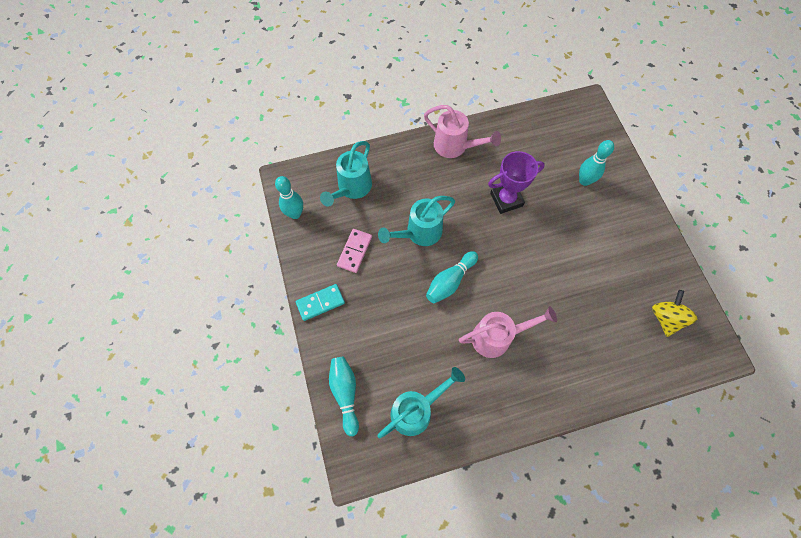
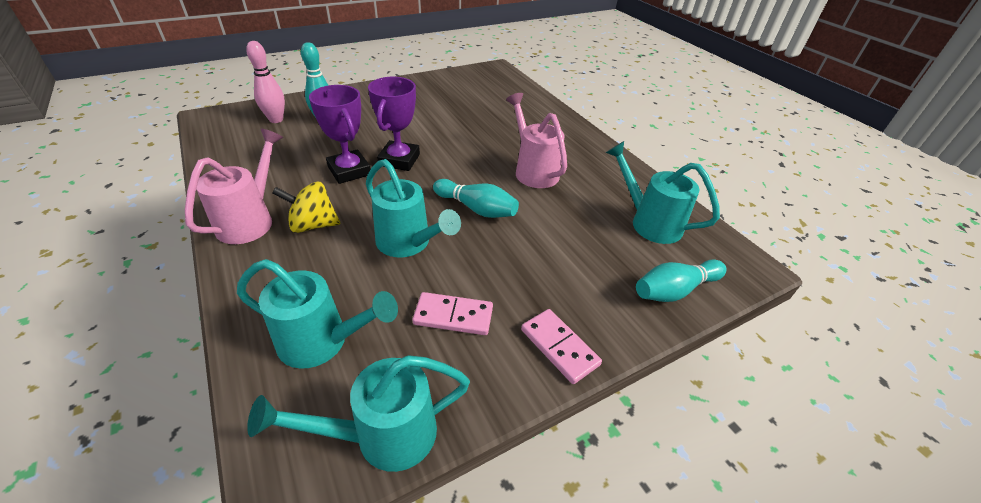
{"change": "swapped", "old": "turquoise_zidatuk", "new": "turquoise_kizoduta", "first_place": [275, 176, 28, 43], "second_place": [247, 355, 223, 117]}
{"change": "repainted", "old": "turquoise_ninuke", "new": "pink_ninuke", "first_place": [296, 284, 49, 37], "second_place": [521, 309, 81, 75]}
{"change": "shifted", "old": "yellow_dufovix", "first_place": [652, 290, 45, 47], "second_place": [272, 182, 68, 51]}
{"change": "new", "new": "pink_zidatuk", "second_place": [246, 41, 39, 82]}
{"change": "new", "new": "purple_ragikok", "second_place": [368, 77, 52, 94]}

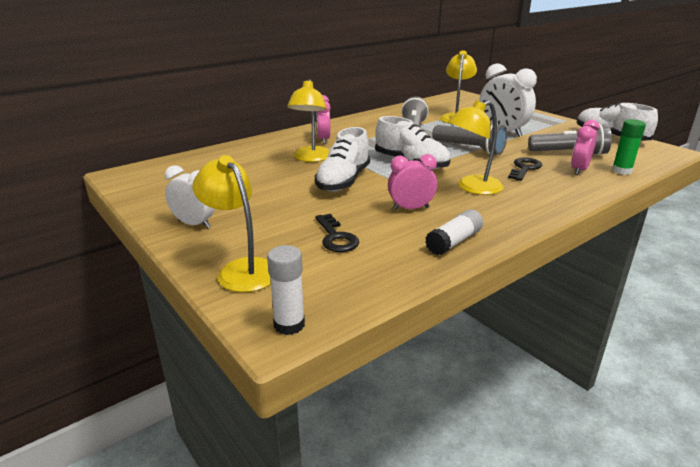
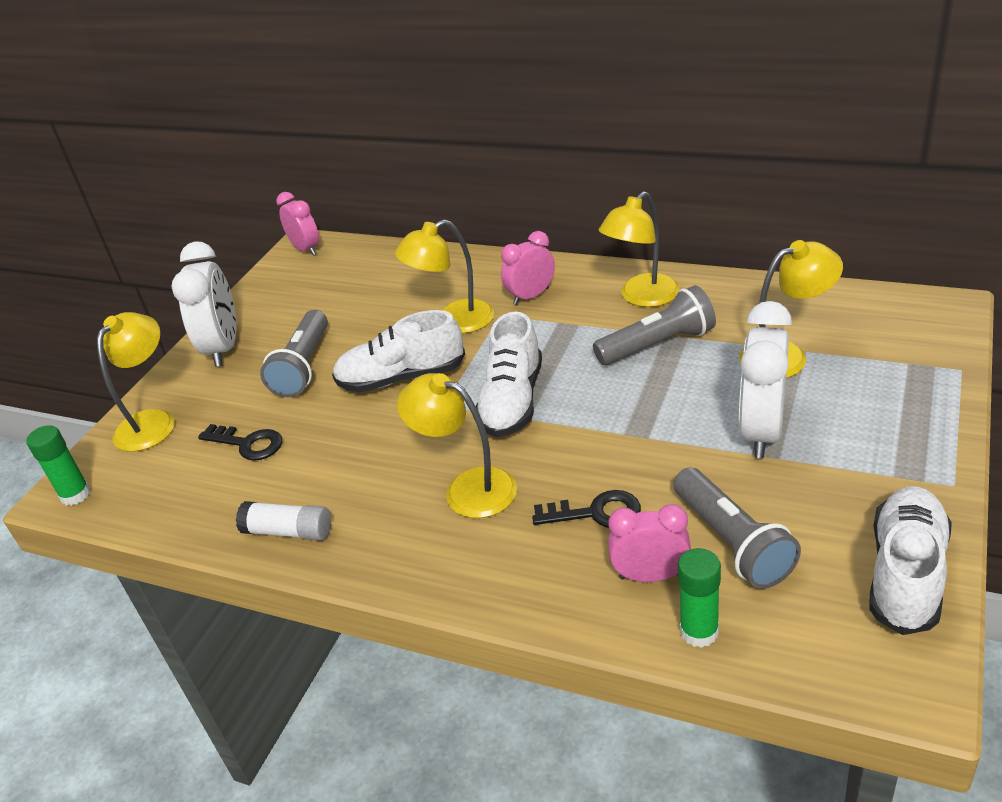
{"change": "shifted", "old": "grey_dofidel", "first_place": [432, 124, 75, 31], "second_place": [260, 310, 68, 87]}
{"change": "shifted", "old": "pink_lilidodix", "first_place": [388, 154, 49, 56], "second_place": [276, 192, 43, 64]}
{"change": "scaled", "old": "white_lilidodix", "first_place": [165, 165, 50, 63], "second_place": [171, 242, 65, 125], "factor": 1.59}
{"change": "rotated", "old": "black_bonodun", "first_place": [315, 214, 44, 38], "second_place": [198, 424, 84, 37], "degrees": -105}
{"change": "repainted", "old": "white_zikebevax", "new": "green_zikebevax", "first_place": [267, 245, 38, 90], "second_place": [26, 425, 65, 81]}
{"change": "new", "new": "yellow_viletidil", "second_place": [599, 191, 81, 116]}

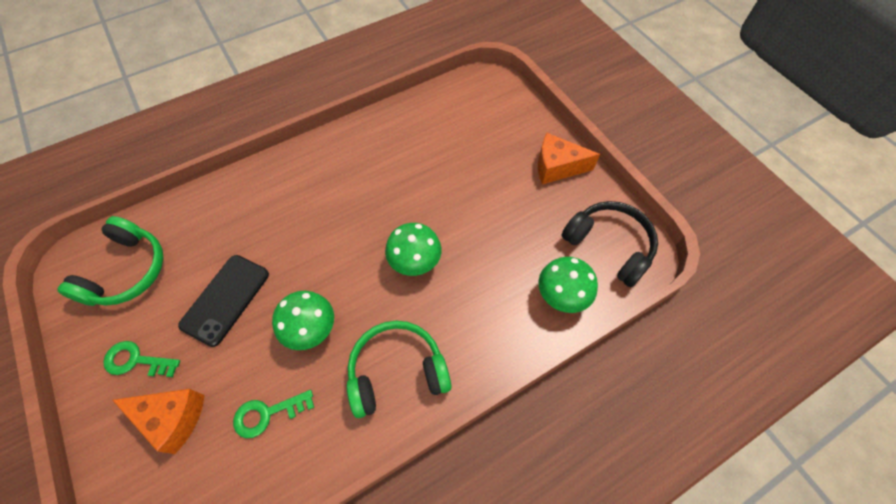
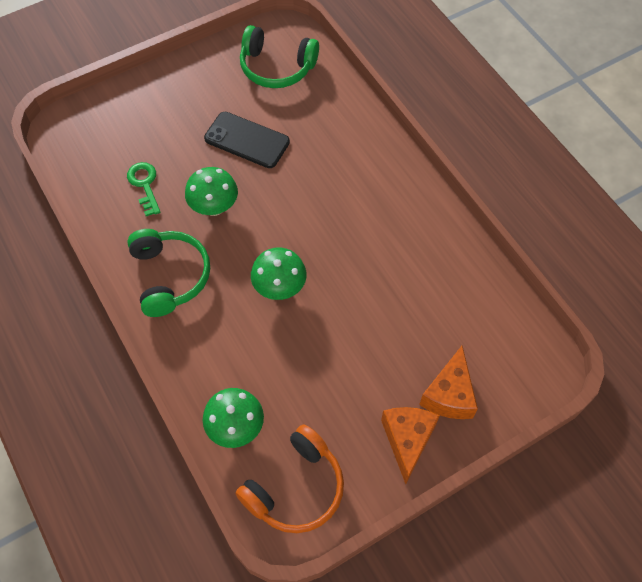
{"change": "repainted", "old": "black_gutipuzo", "new": "orange_gutipuzo", "first_place": [562, 201, 96, 86], "second_place": [236, 424, 108, 109]}
{"change": "gone", "old": "green_bonodun", "first_place": [103, 341, 77, 36]}
{"change": "shifted", "old": "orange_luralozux", "first_place": [113, 389, 92, 65], "second_place": [419, 346, 59, 73]}

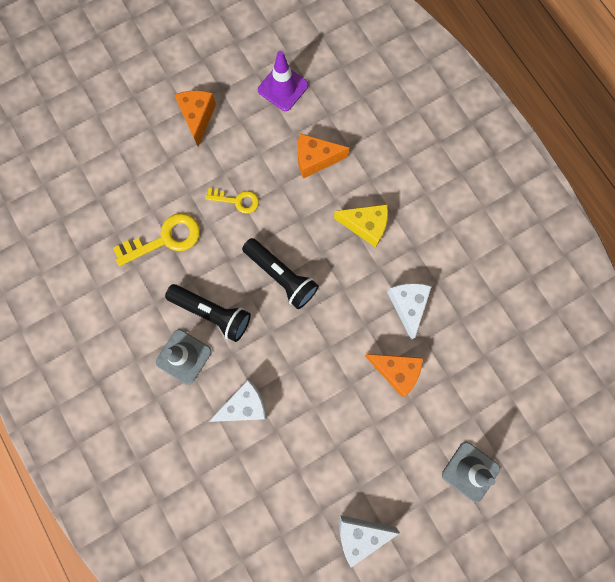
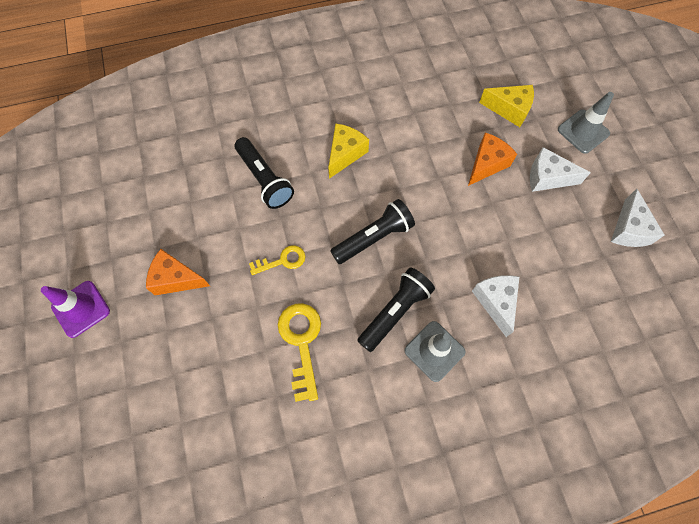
{"change": "shifted", "old": "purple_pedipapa", "first_place": [258, 51, 50, 60], "second_place": [41, 281, 69, 57]}
{"change": "swapped", "old": "orange_luralozux", "new": "black_dofidel", "first_place": [298, 133, 51, 46], "second_place": [235, 137, 59, 72]}
{"change": "rotated", "old": "yellow_bonodun", "first_place": [205, 188, 54, 26], "second_place": [249, 245, 57, 30], "degrees": 45}
{"change": "shifted", "old": "white_luralozux", "first_place": [387, 283, 45, 57], "second_place": [530, 147, 61, 45]}
{"change": "new", "new": "yellow_luralozux", "second_place": [479, 85, 55, 42]}

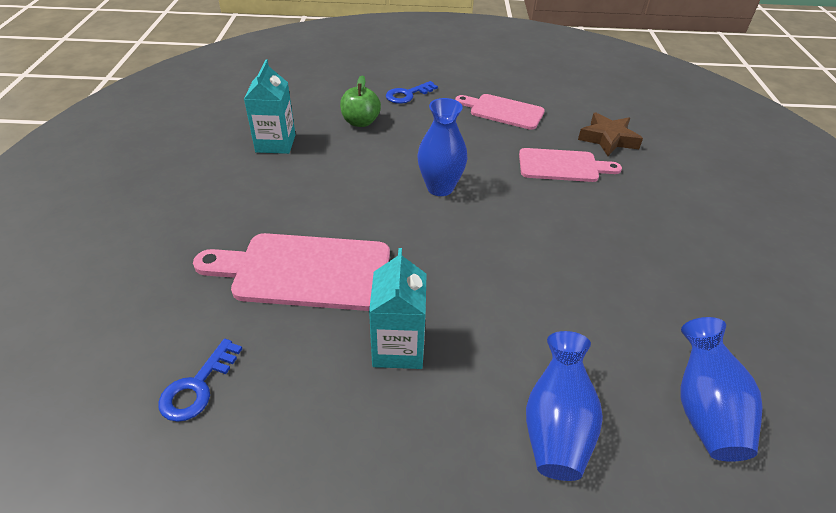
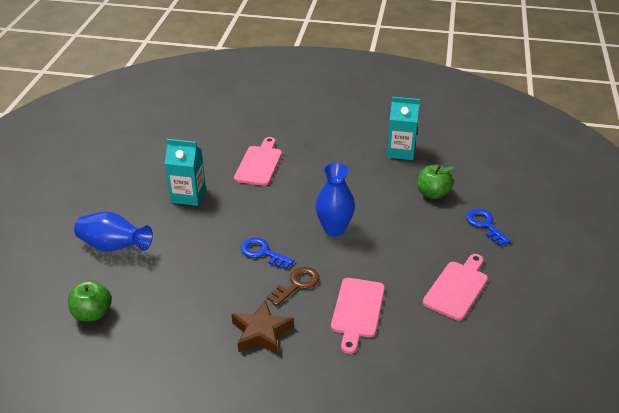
{"change": "shifted", "old": "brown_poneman", "first_place": [578, 113, 65, 43], "second_place": [232, 300, 62, 55]}
{"change": "scaled", "old": "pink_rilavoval", "first_place": [193, 233, 197, 78], "second_place": [234, 137, 48, 49], "factor": 0.65}
{"change": "swapped", "old": "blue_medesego", "new": "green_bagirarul", "first_place": [681, 317, 81, 145], "second_place": [68, 280, 44, 42]}
{"change": "shifted", "old": "blue_bonodun", "first_place": [158, 339, 84, 83], "second_place": [241, 238, 54, 31]}
{"change": "new", "new": "brown_bonodun", "second_place": [267, 267, 52, 39]}

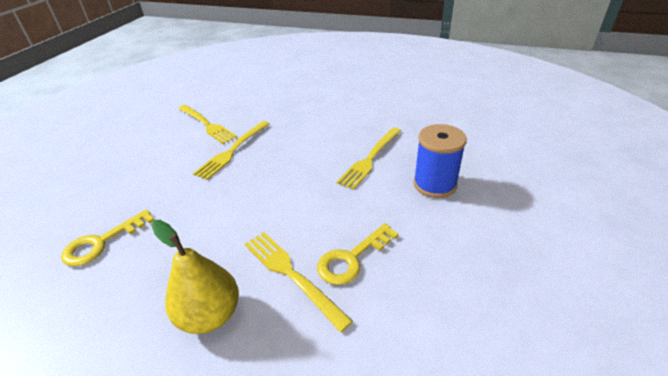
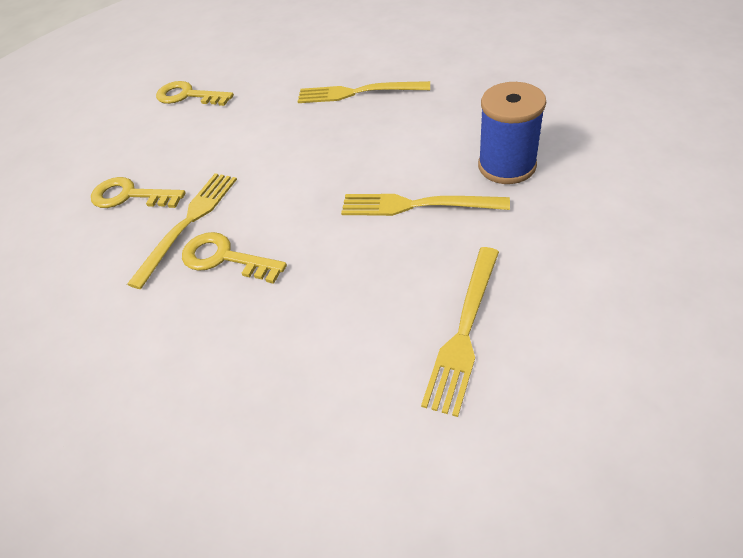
{"change": "shifted", "old": "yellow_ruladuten", "first_place": [178, 105, 59, 39], "second_place": [421, 247, 78, 170]}
{"change": "shifted", "old": "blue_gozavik", "first_place": [413, 124, 54, 74], "second_place": [478, 82, 68, 102]}
{"change": "swapped", "old": "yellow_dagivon", "new": "yellow_bonodun", "first_place": [151, 220, 88, 114], "second_place": [91, 177, 94, 31]}

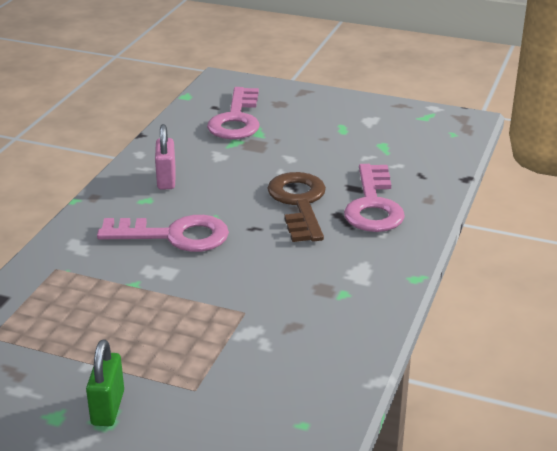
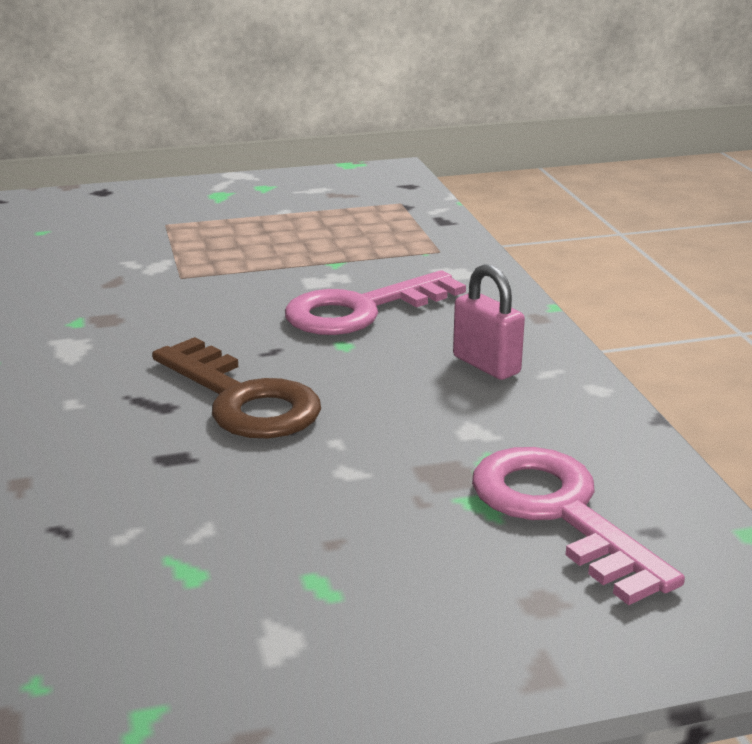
{"change": "gone", "old": "pink_bonodun", "first_place": [344, 164, 61, 68]}
{"change": "gone", "old": "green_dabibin", "first_place": [86, 339, 38, 87]}

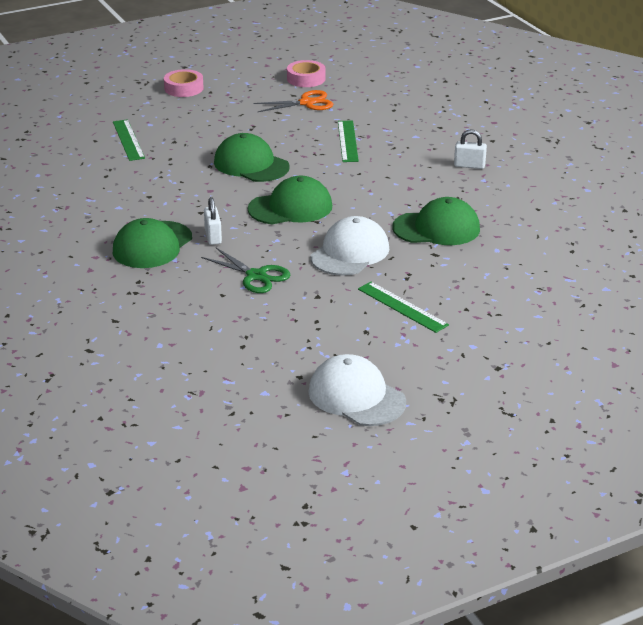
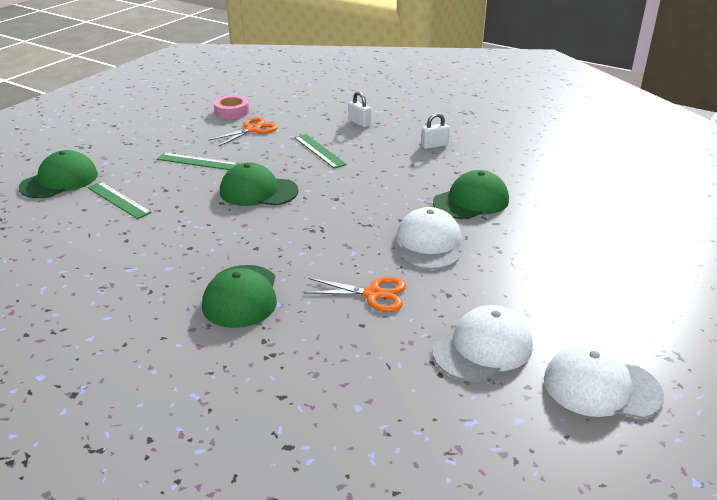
{"change": "gone", "old": "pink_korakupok", "first_place": [164, 69, 40, 28]}
{"change": "shifted", "old": "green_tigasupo", "first_place": [248, 176, 84, 48], "second_place": [19, 150, 79, 48]}
{"change": "shifted", "old": "white_dabibin", "first_place": [204, 197, 18, 48], "second_place": [348, 91, 23, 36]}
{"change": "repainted", "old": "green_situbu", "new": "orange_situbu", "first_place": [201, 248, 89, 45], "second_place": [303, 277, 103, 35]}
{"change": "shifted", "old": "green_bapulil", "first_place": [358, 282, 91, 51], "second_place": [157, 153, 82, 17]}
{"change": "new", "new": "white_tigasupo", "second_place": [432, 305, 101, 77]}

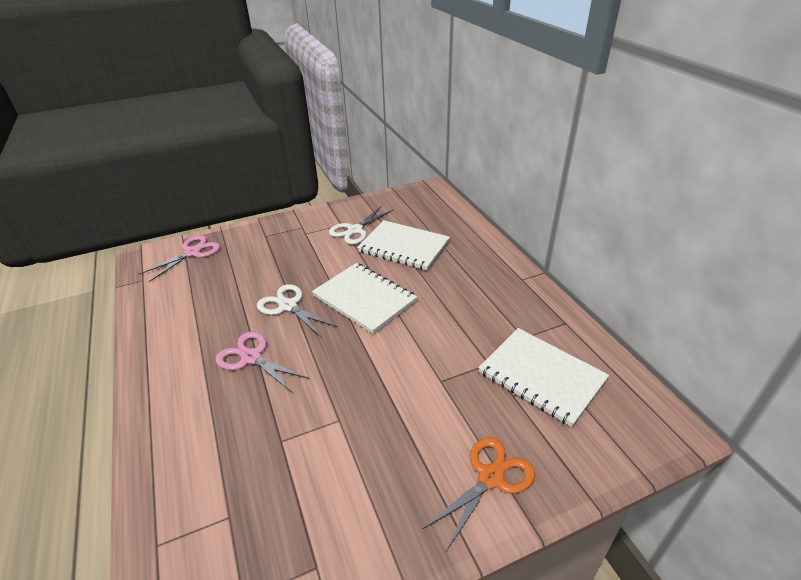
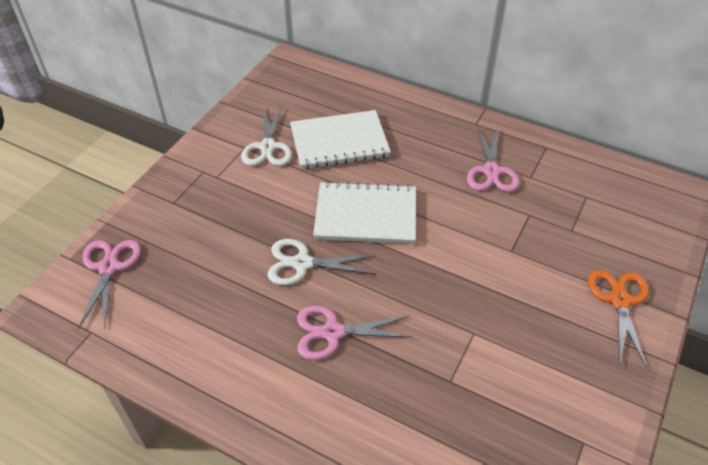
{"change": "gone", "old": "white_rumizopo", "first_place": [478, 328, 131, 99]}
{"change": "new", "new": "pink_situbu", "second_place": [467, 127, 52, 65]}

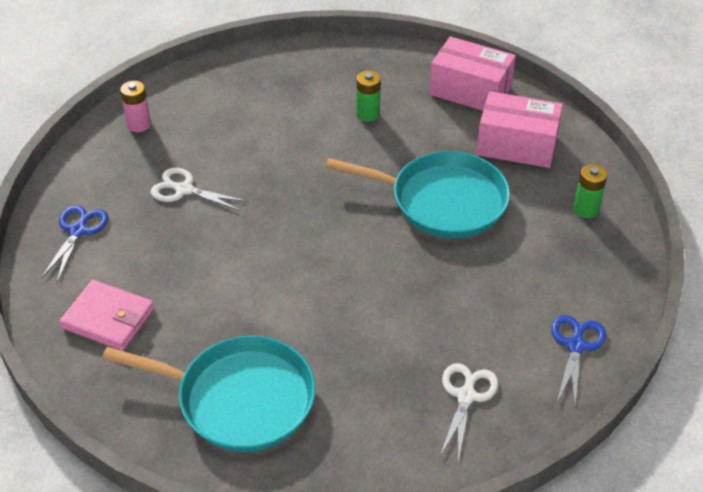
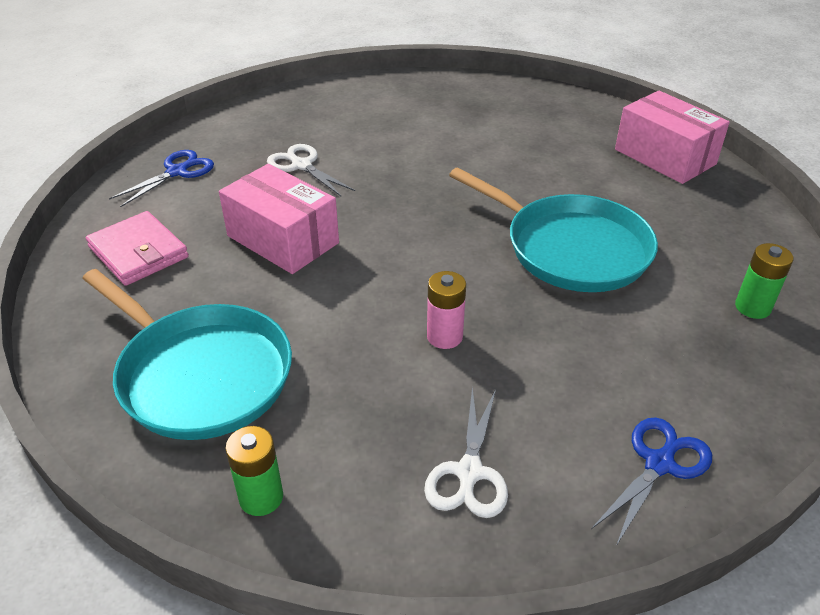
{"change": "shifted", "old": "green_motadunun", "first_place": [356, 71, 25, 51], "second_place": [225, 426, 58, 90]}
{"change": "shifted", "old": "pink_motadunun", "first_place": [120, 81, 31, 51], "second_place": [427, 271, 39, 78]}
{"change": "shifted", "old": "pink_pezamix", "first_place": [476, 91, 87, 77], "second_place": [219, 164, 120, 110]}
{"change": "rotated", "old": "white_situbu", "first_place": [440, 363, 59, 99], "second_place": [424, 387, 84, 131], "degrees": 150}

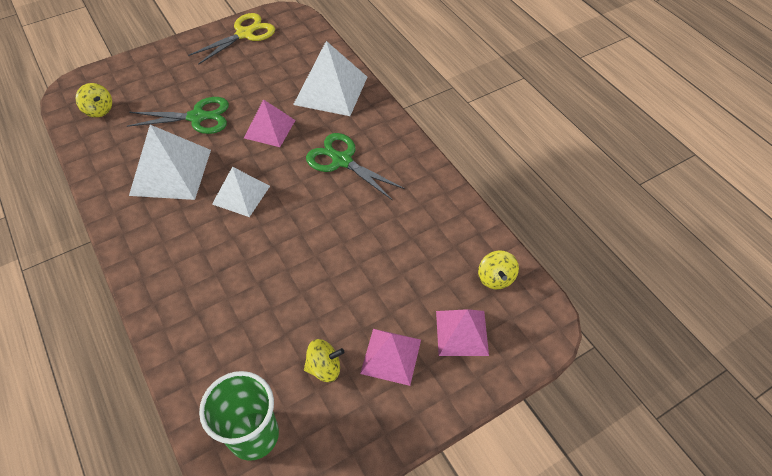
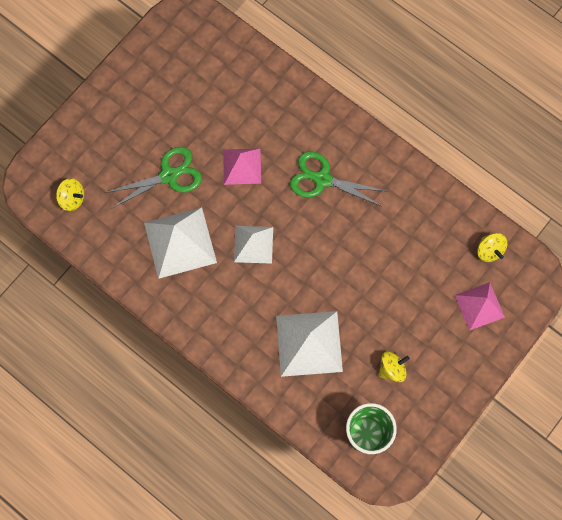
{"change": "gone", "old": "yellow_situbu", "first_place": [188, 13, 87, 52]}
{"change": "shifted", "old": "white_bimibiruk", "first_place": [293, 41, 74, 75], "second_place": [276, 311, 67, 66]}
{"change": "gone", "old": "pink_bimibiruk", "first_place": [360, 329, 61, 57]}

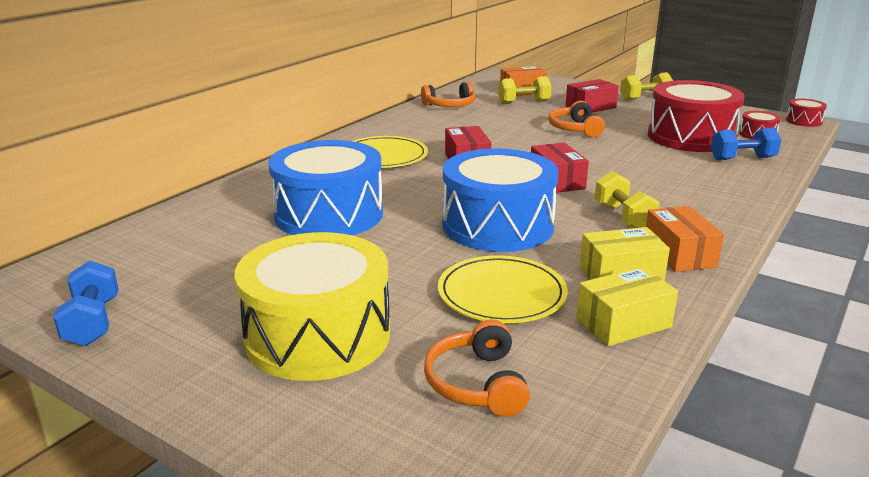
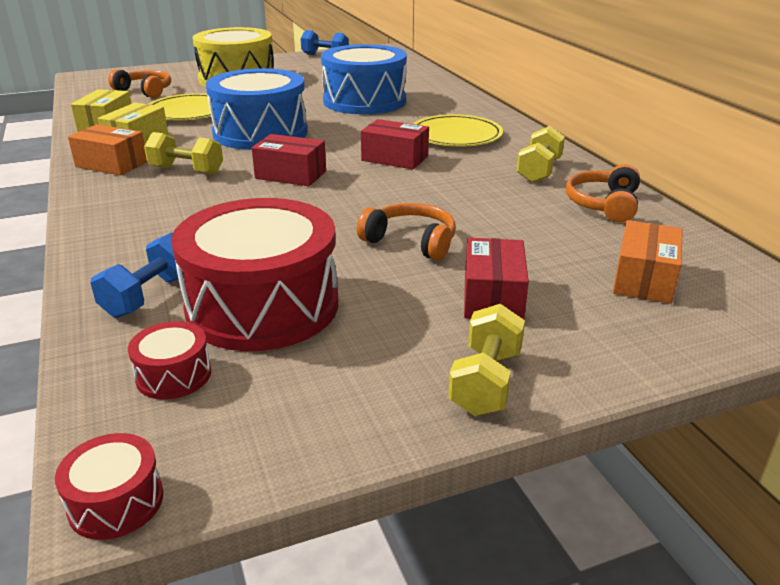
{"change": "shifted", "old": "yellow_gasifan", "first_place": [498, 76, 54, 28], "second_place": [517, 126, 48, 57]}

